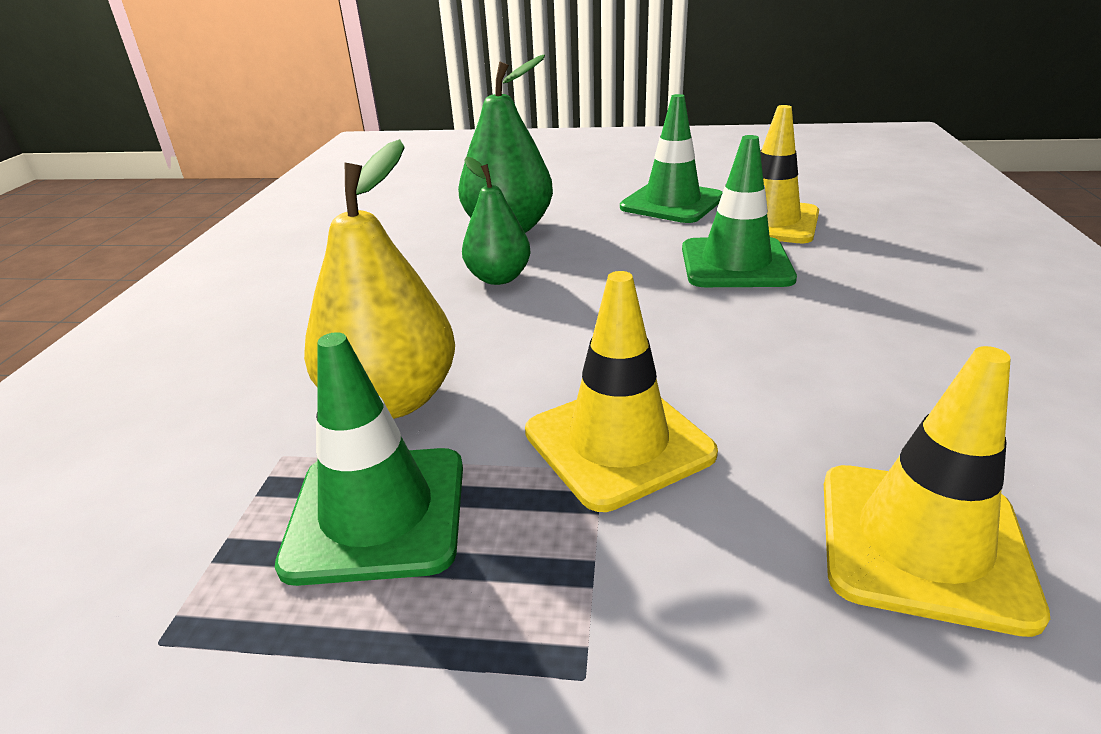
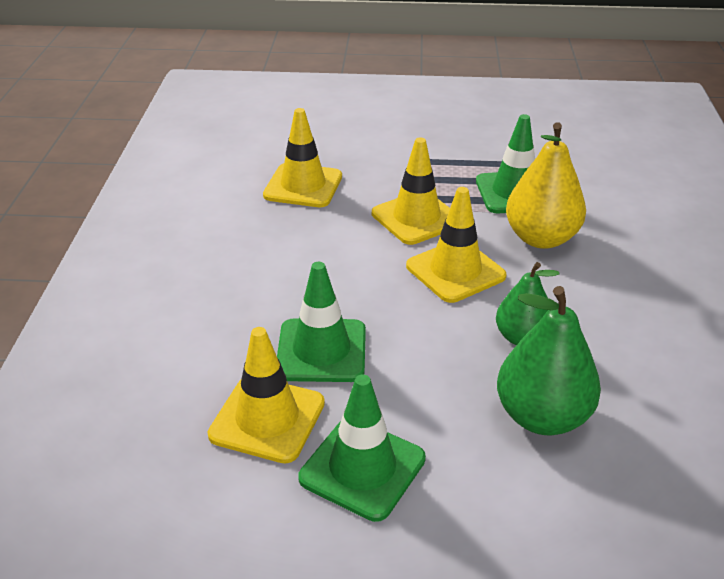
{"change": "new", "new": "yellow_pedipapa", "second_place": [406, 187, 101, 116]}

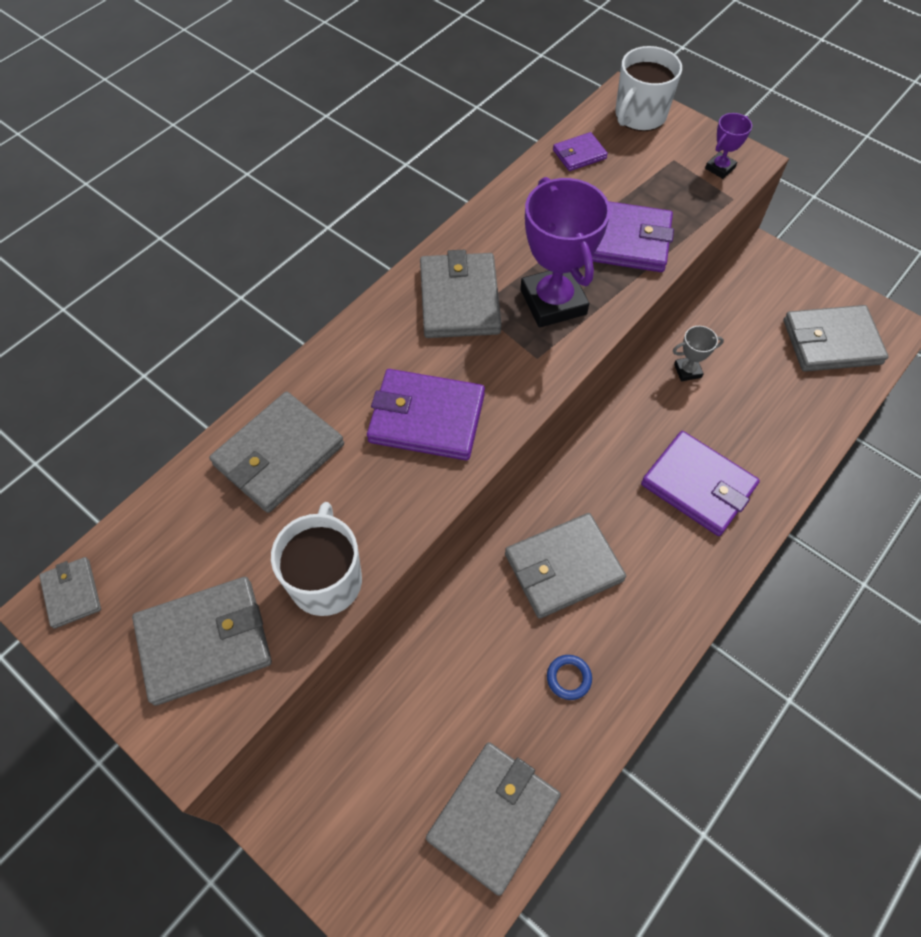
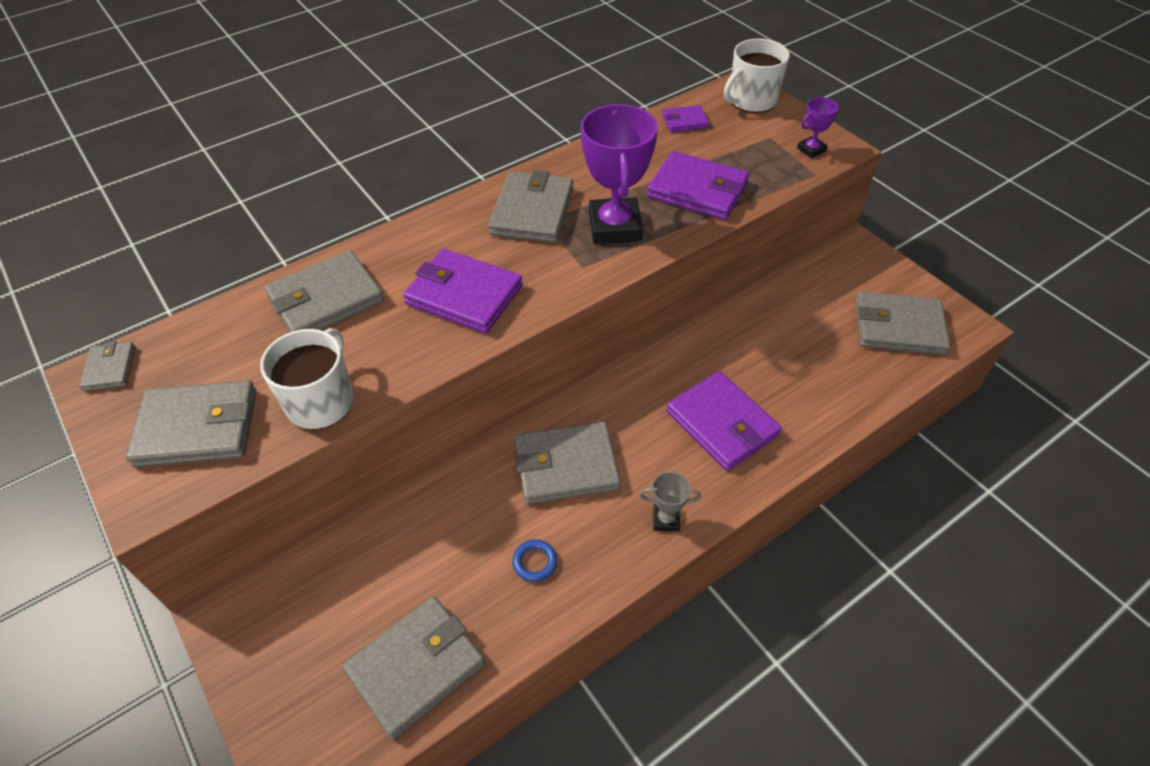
{"change": "shifted", "old": "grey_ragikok", "first_place": [673, 326, 51, 55], "second_place": [639, 472, 62, 59]}

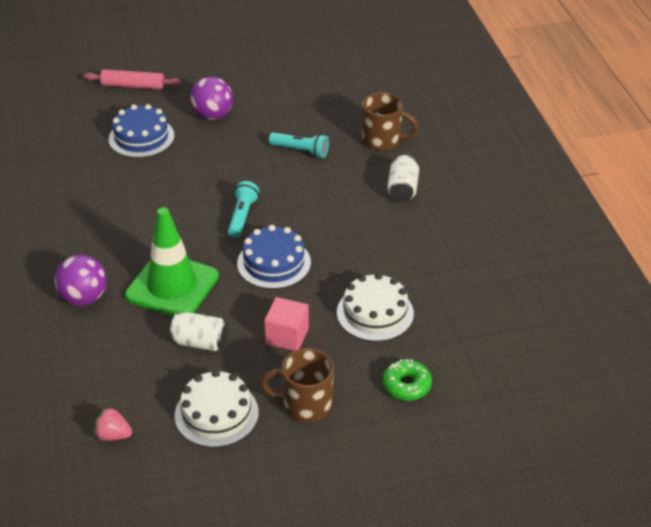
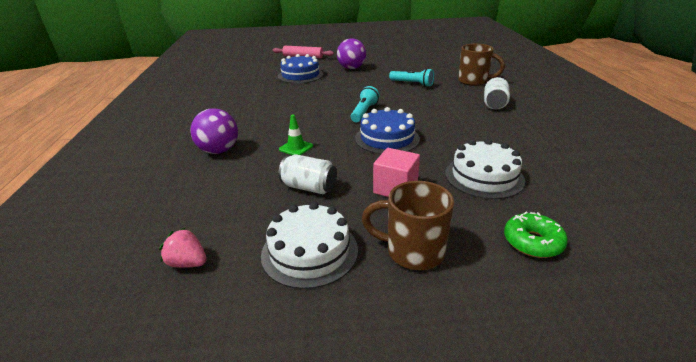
{"change": "scaled", "old": "green_pedipapa", "first_place": [125, 207, 94, 110], "second_place": [279, 115, 34, 40], "factor": 0.41}

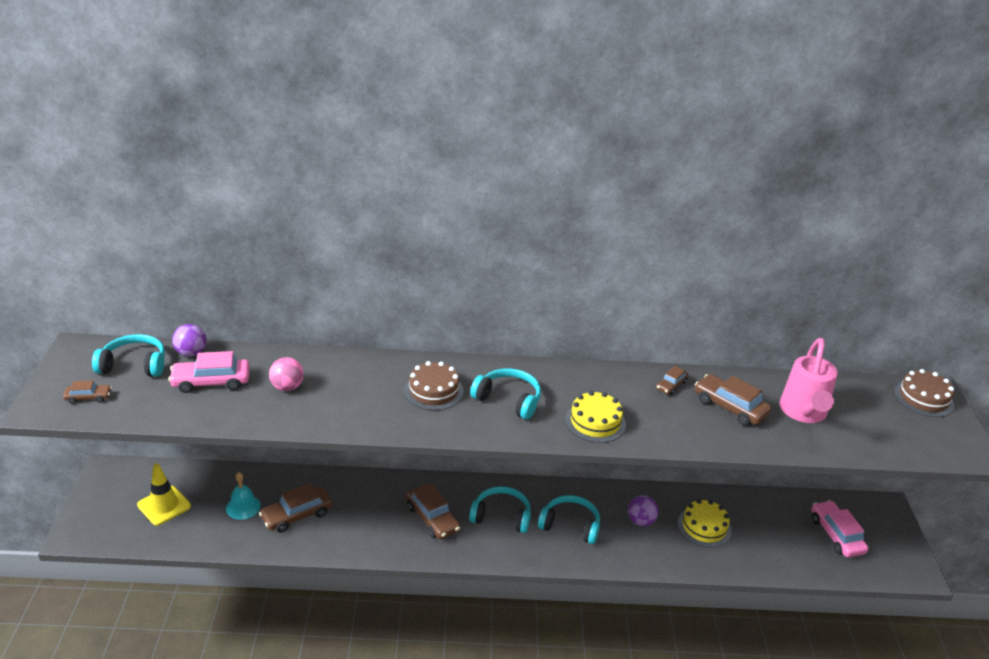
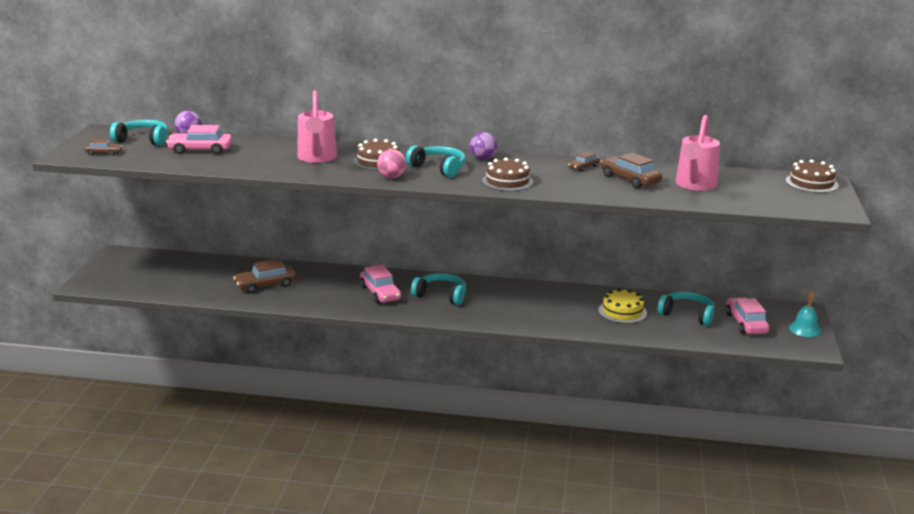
{"change": "shifted", "old": "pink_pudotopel", "first_place": [269, 357, 35, 34], "second_place": [377, 149, 29, 29]}
{"change": "repainted", "old": "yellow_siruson", "new": "brown_siruson", "first_place": [565, 391, 61, 52], "second_place": [482, 157, 52, 34]}
{"change": "gone", "old": "yellow_pedipapa", "first_place": [137, 464, 54, 62]}
{"change": "shifted", "old": "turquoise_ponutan", "first_place": [226, 472, 35, 48], "second_place": [789, 290, 32, 47]}
{"change": "repainted", "old": "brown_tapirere", "new": "pink_tapirere", "first_place": [406, 484, 54, 55], "second_place": [360, 265, 41, 39]}
{"change": "shifted", "old": "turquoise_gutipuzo", "first_place": [538, 495, 62, 49], "second_place": [657, 291, 58, 35]}
{"change": "shifted", "old": "purple_pudotopel", "first_place": [628, 495, 31, 31], "second_place": [470, 132, 27, 28]}
{"change": "new", "new": "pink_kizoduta", "second_place": [297, 90, 40, 73]}

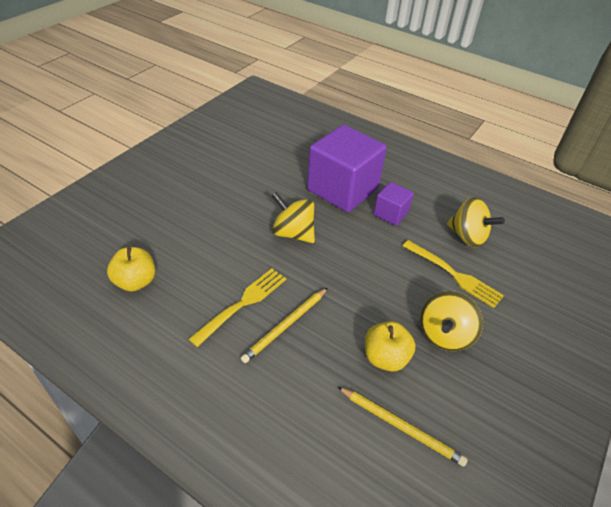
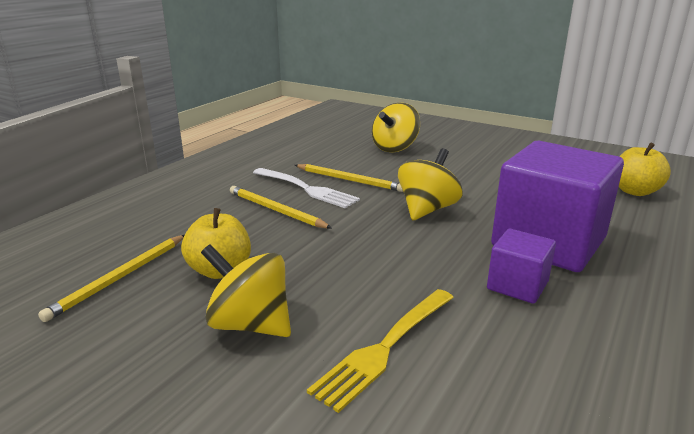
{"change": "shifted", "old": "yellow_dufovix", "first_place": [447, 197, 58, 51], "second_place": [372, 103, 48, 49]}
{"change": "shifted", "old": "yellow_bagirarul", "first_place": [107, 247, 49, 45], "second_place": [619, 143, 52, 53]}
{"change": "repainted", "old": "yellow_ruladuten", "new": "white_ruladuten", "first_place": [189, 268, 97, 79], "second_place": [253, 168, 107, 40]}
{"change": "new", "new": "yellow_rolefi", "second_place": [295, 164, 108, 28]}

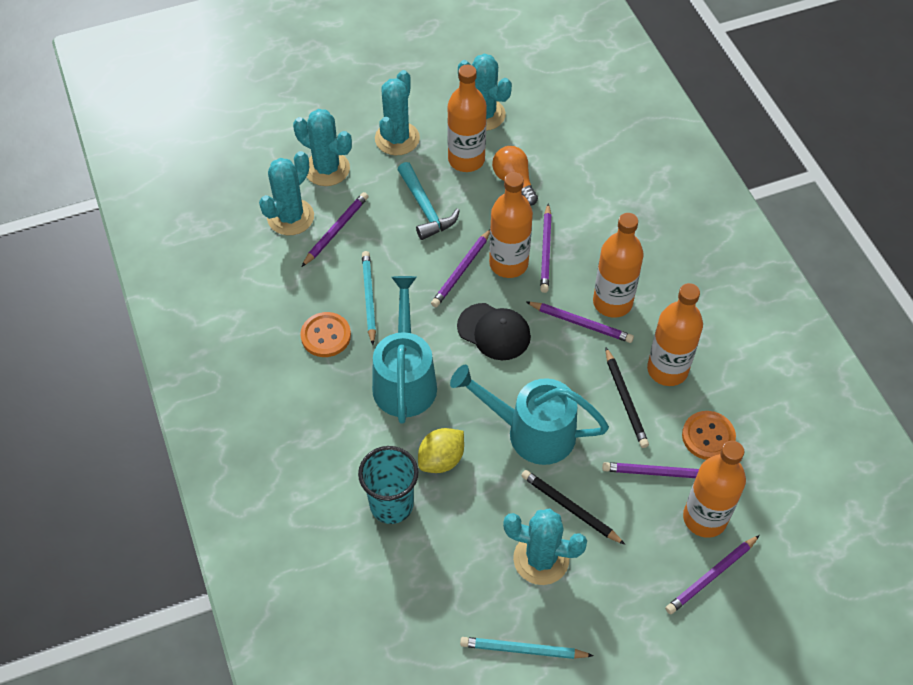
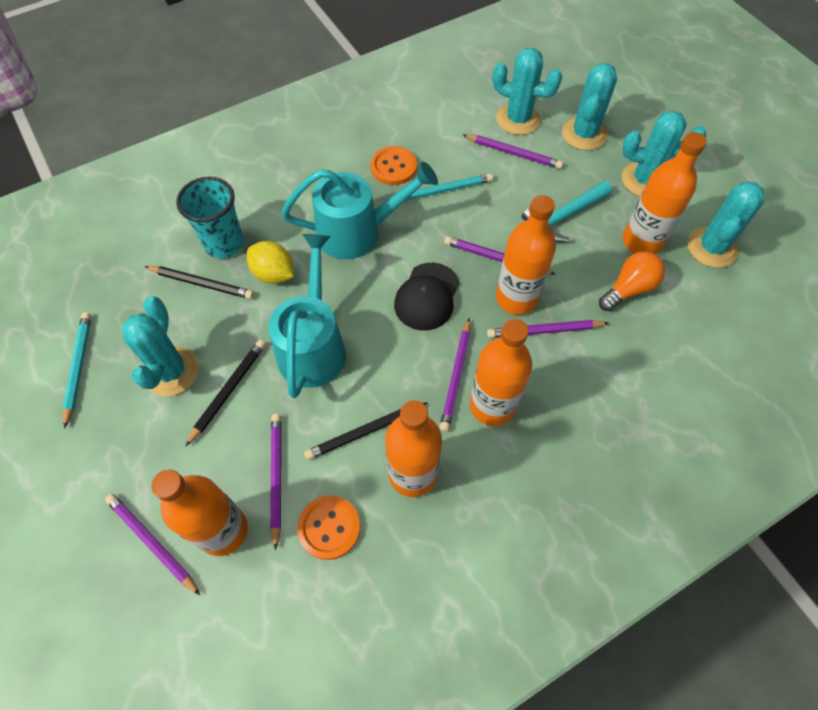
{"change": "new", "new": "black_rolefi", "second_place": [144, 266, 110, 33]}

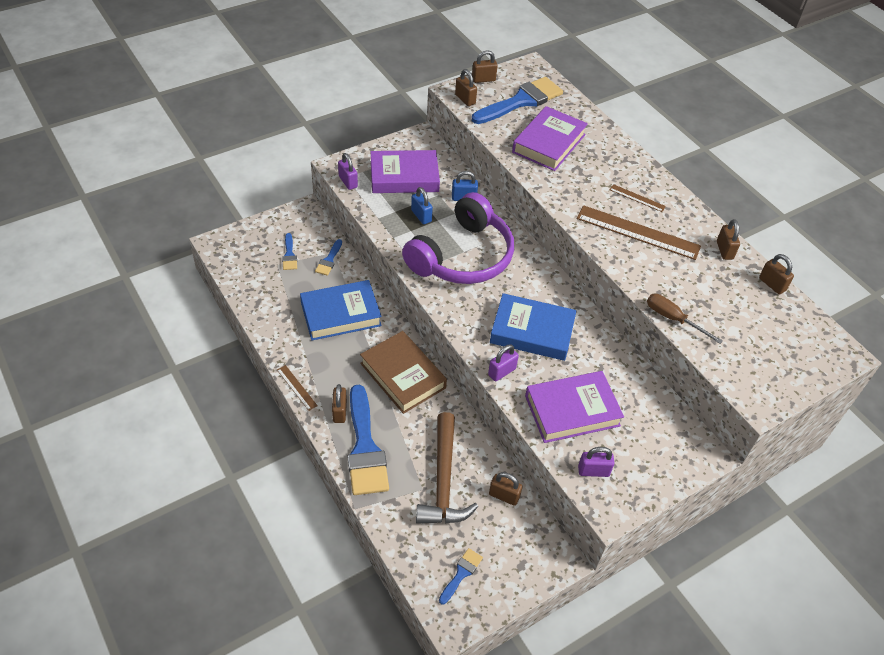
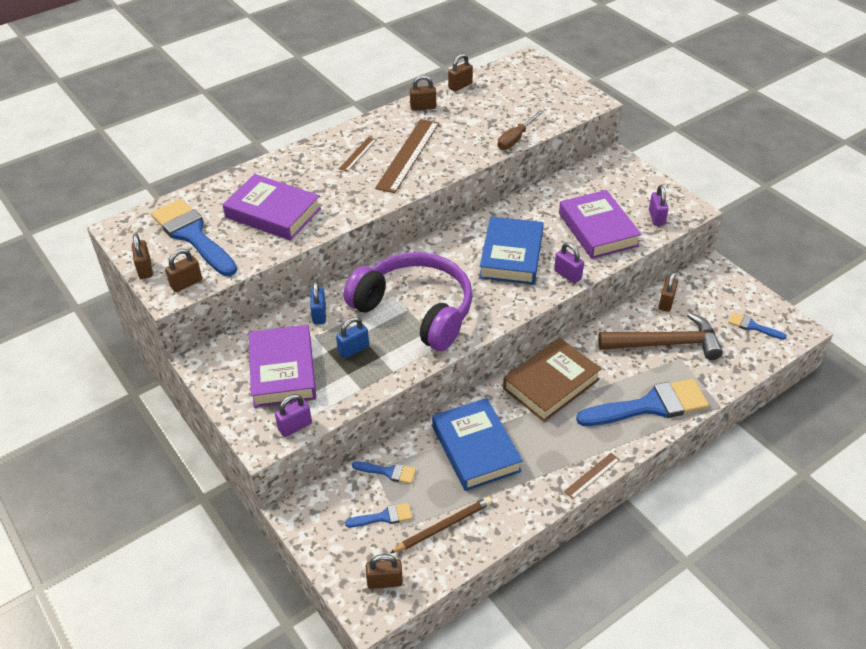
{"change": "shifted", "old": "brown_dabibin", "first_place": [332, 384, 15, 39], "second_place": [366, 554, 37, 35]}
{"change": "new", "new": "brown_rolefi", "second_place": [390, 497, 102, 56]}

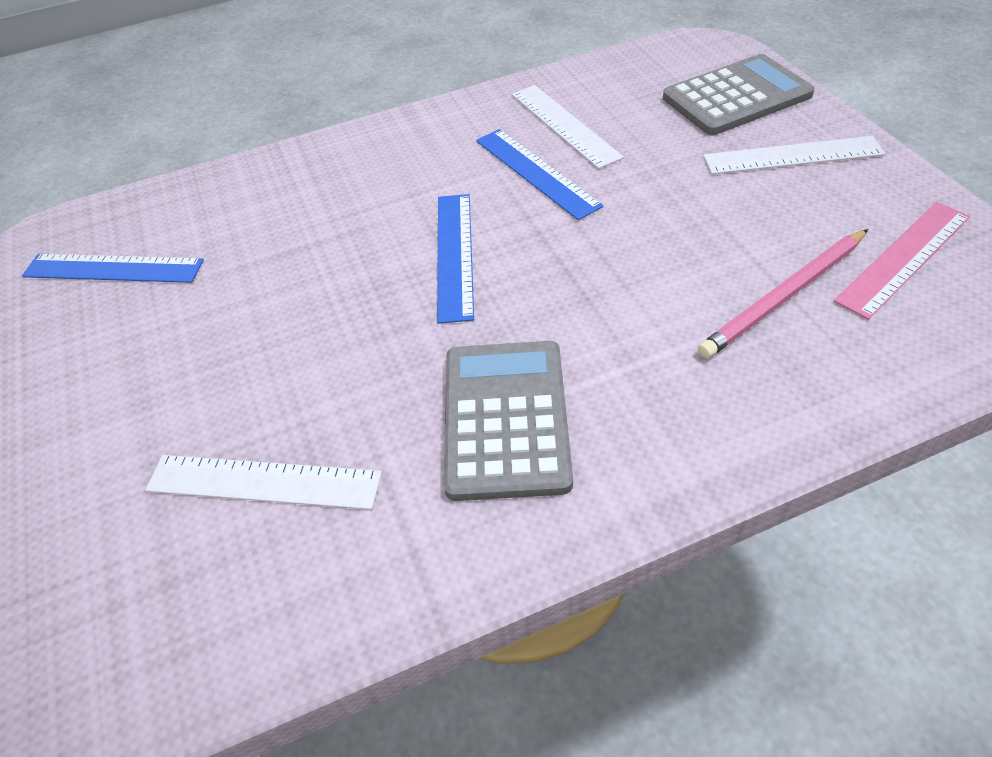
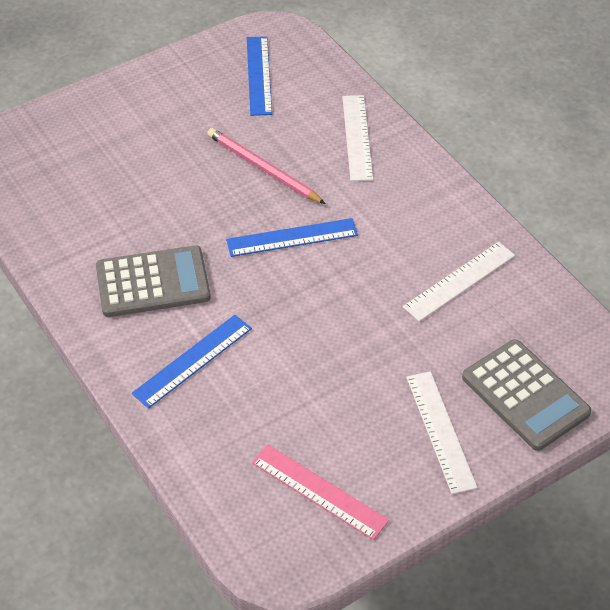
{"change": "shifted", "old": "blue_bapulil", "first_place": [476, 129, 127, 91], "second_place": [132, 315, 120, 94]}
{"change": "shifted", "old": "pink_rolefi", "first_place": [698, 229, 170, 129], "second_place": [207, 128, 118, 76]}
{"change": "shifted", "old": "white_bapulil", "first_place": [146, 455, 236, 55], "second_place": [342, 95, 31, 86]}

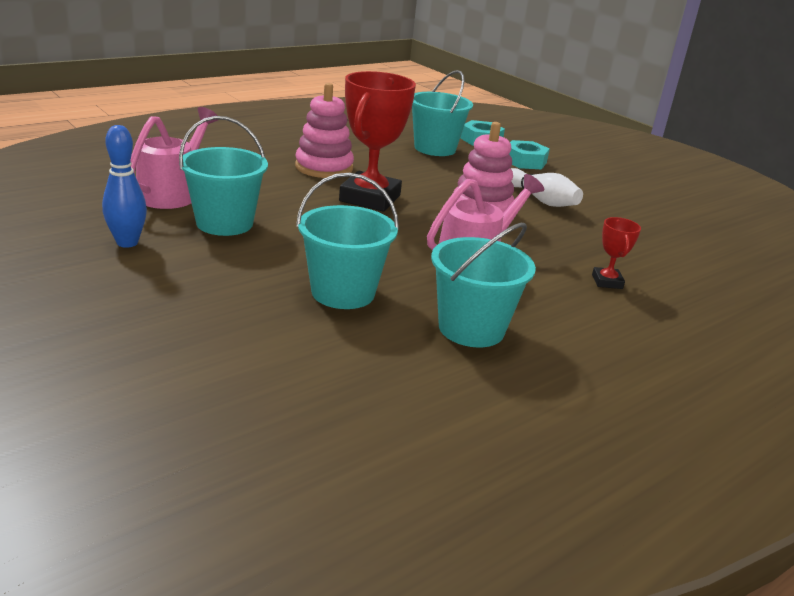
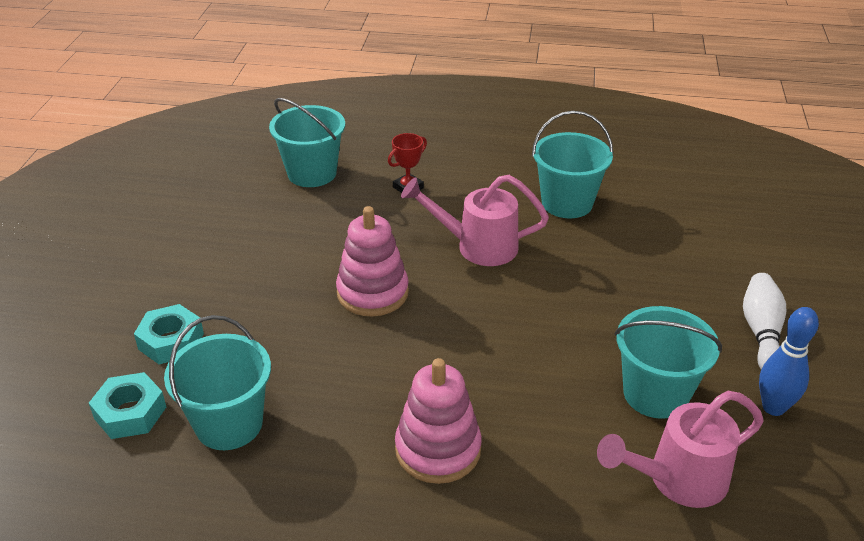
{"change": "gone", "old": "red_ragikok", "first_place": [339, 71, 77, 141]}
{"change": "shifted", "old": "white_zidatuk", "first_place": [511, 168, 72, 39], "second_place": [743, 273, 43, 96]}
{"change": "shifted", "old": "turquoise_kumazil", "first_place": [296, 173, 103, 136], "second_place": [269, 98, 76, 89]}

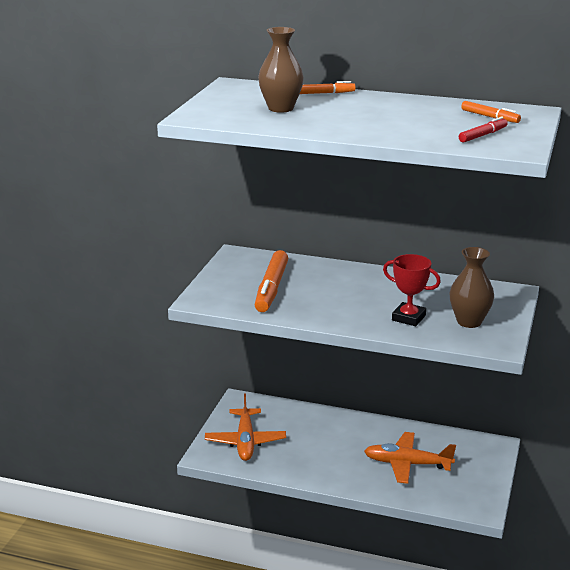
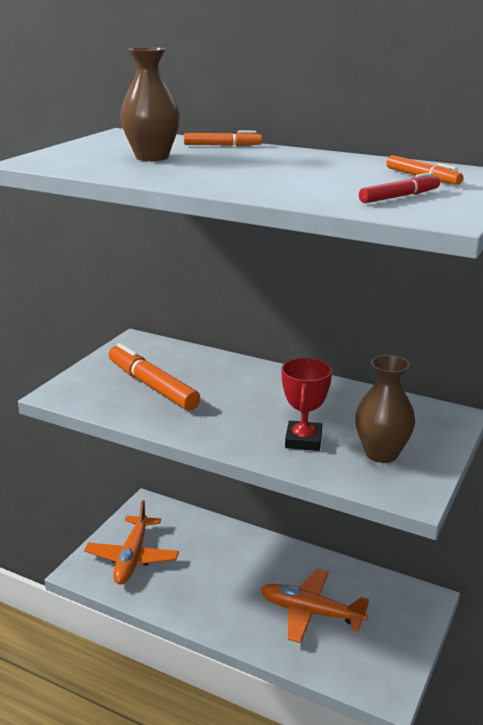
{"change": "rotated", "old": "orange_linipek", "first_place": [255, 250, 33, 62], "second_place": [108, 343, 92, 68], "degrees": 120}
{"change": "rotated", "old": "red_ragikok", "first_place": [383, 254, 58, 72], "second_place": [281, 358, 51, 93], "degrees": 60}

